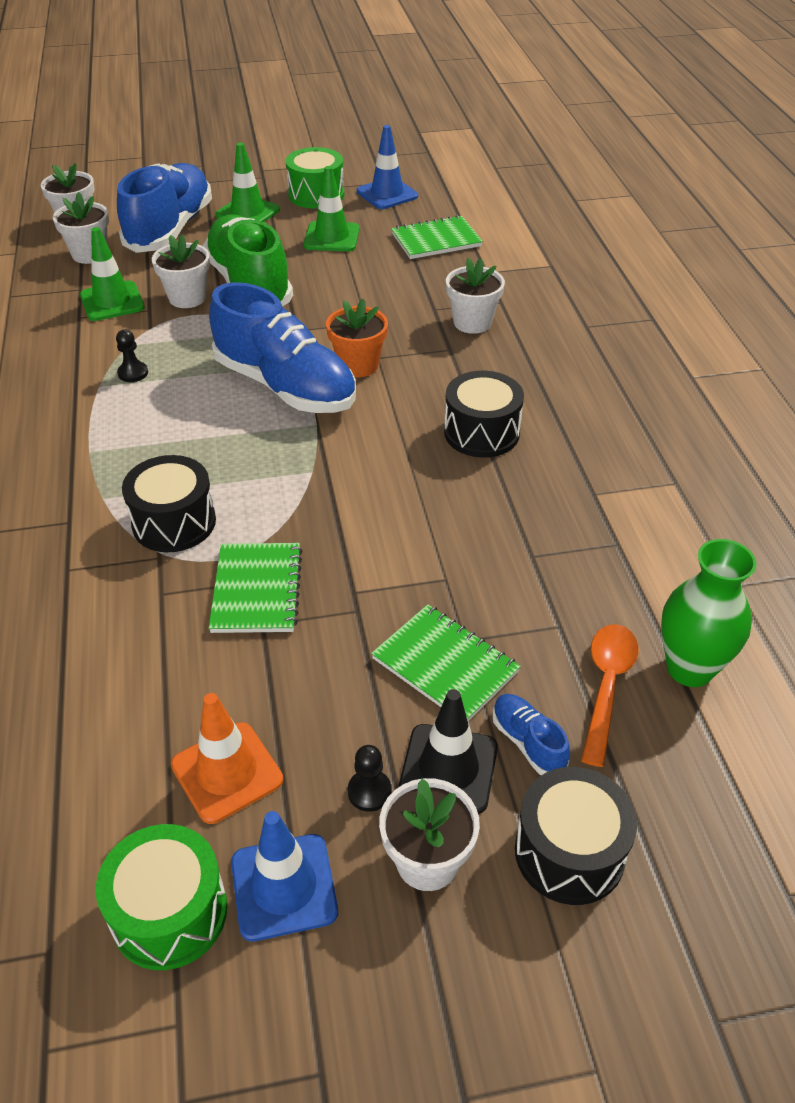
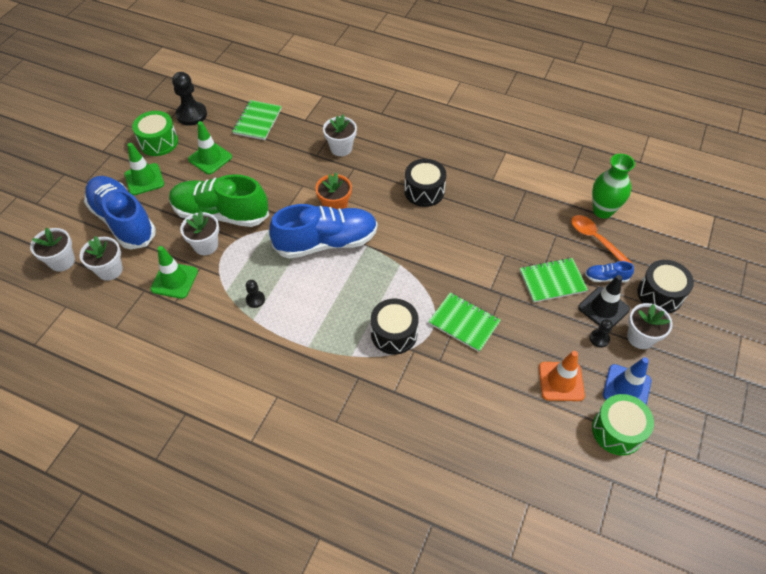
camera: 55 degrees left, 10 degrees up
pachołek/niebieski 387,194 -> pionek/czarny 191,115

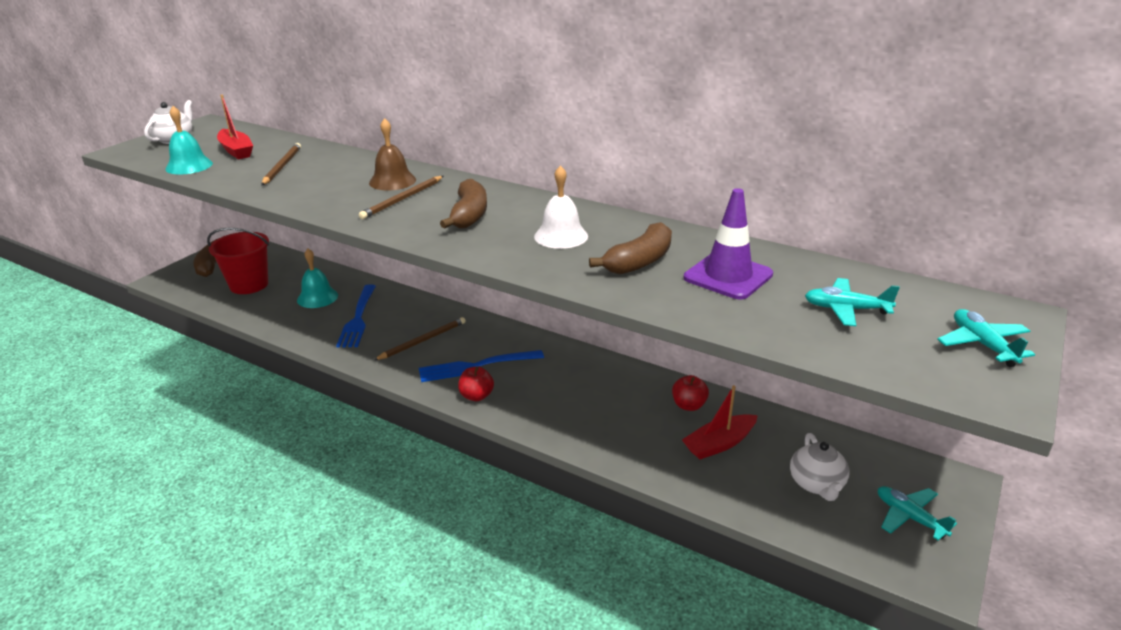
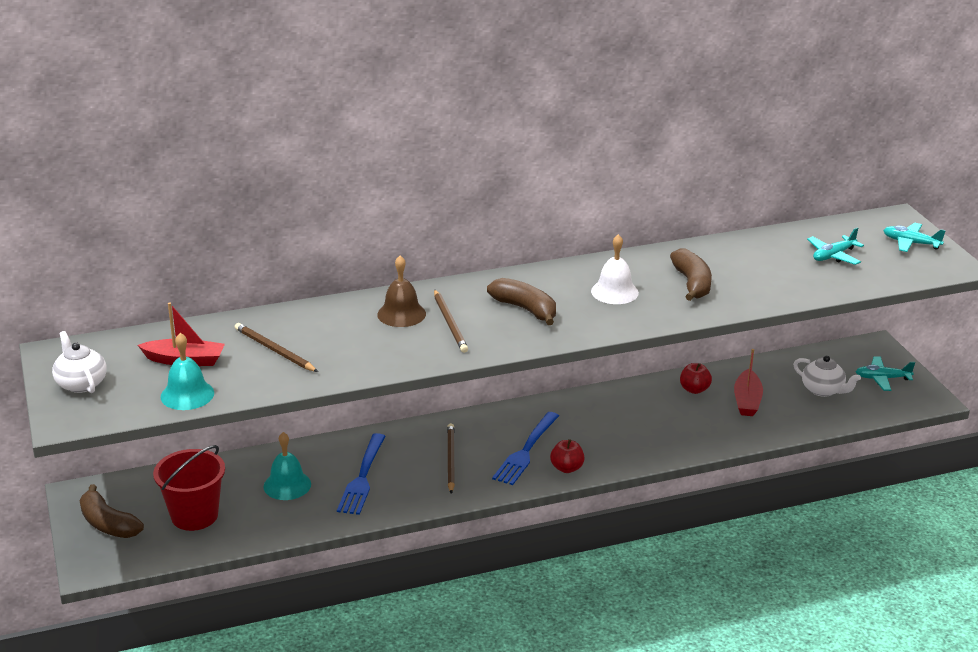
camera: 50 degrees left, 0 degrees up
widelec/niebieski 358,318 -> widelec/niebieski 362,477, 60 degrees clockwise
pachołek/fioletowy 728,276 -> none

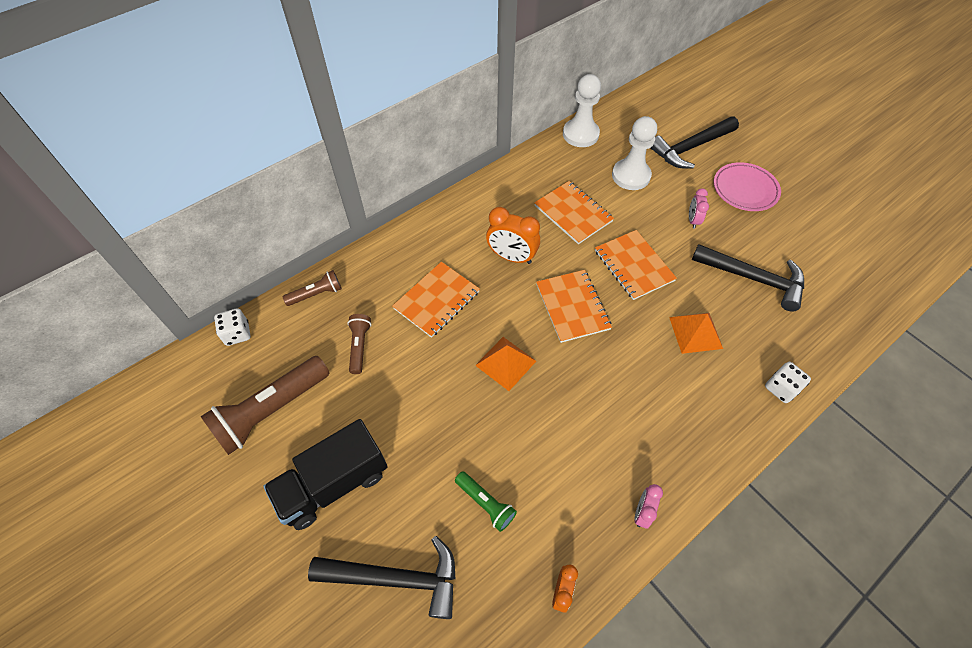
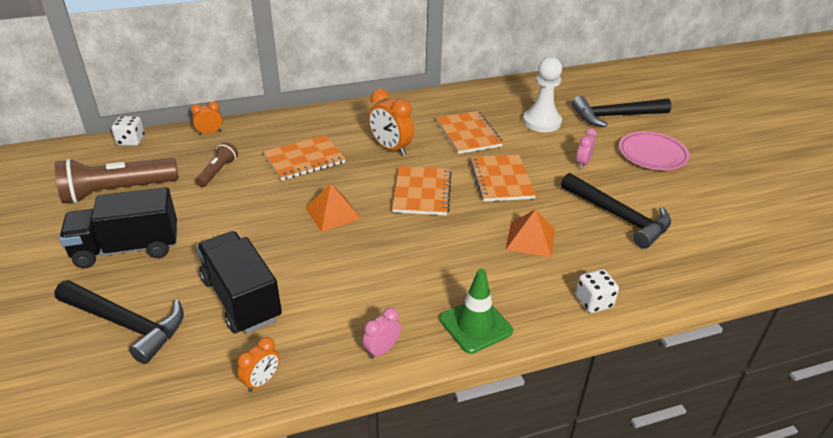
camera: 20 degrees right, 20 degrees down
latarka/brązowy 316,294 -> budzik/pomarańczowy 210,133
latarka/zielony 485,503 -> ciężarówka/czarny 242,299
none -> pachołek/zielony 475,325
pionek/biały 580,134 -> none

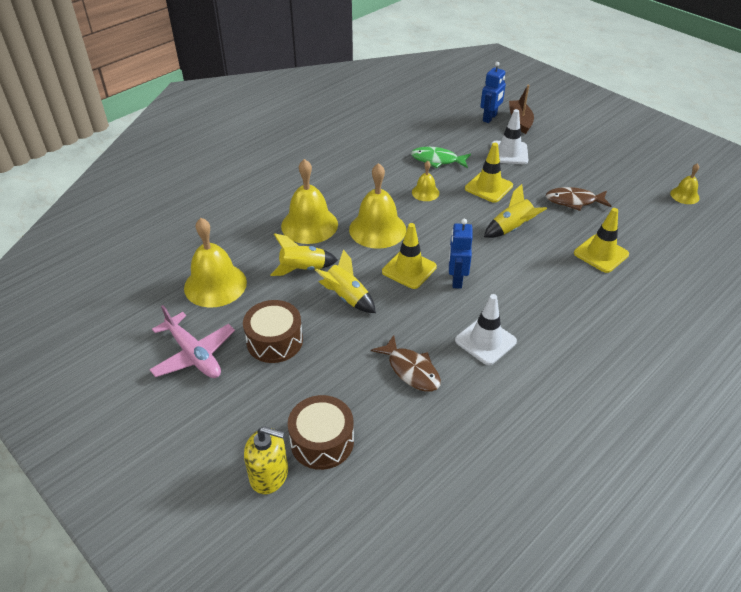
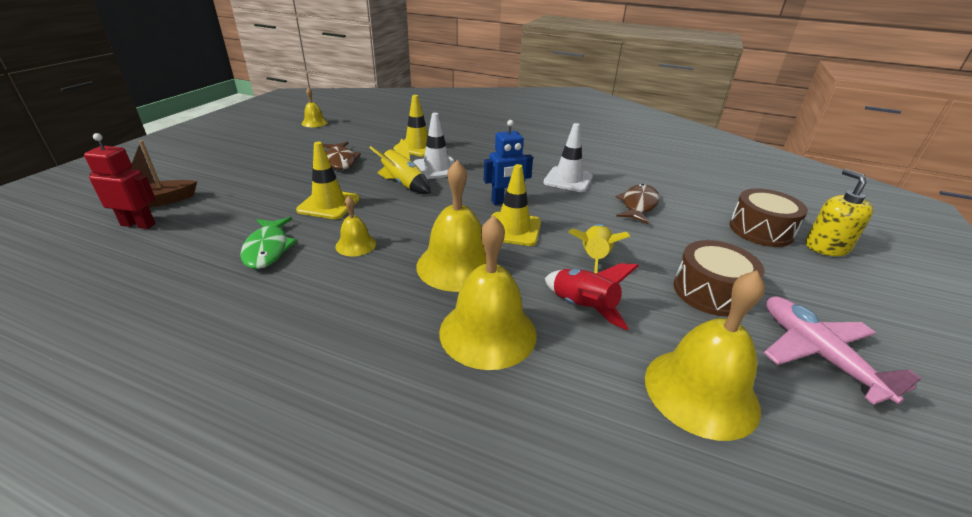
camera: 115 degrees left, 10 degrees down
robot/niebieski 490,118 -> robot/czerwony 138,224
pachołek/biały 509,153 -> pachołek/biały 436,168, shifted
rakieta/żółty 303,269 -> rakieta/czerwony 582,307
samolot/różowy 194,354 -> samolot/różowy 817,354, 45 degrees counterclockwise

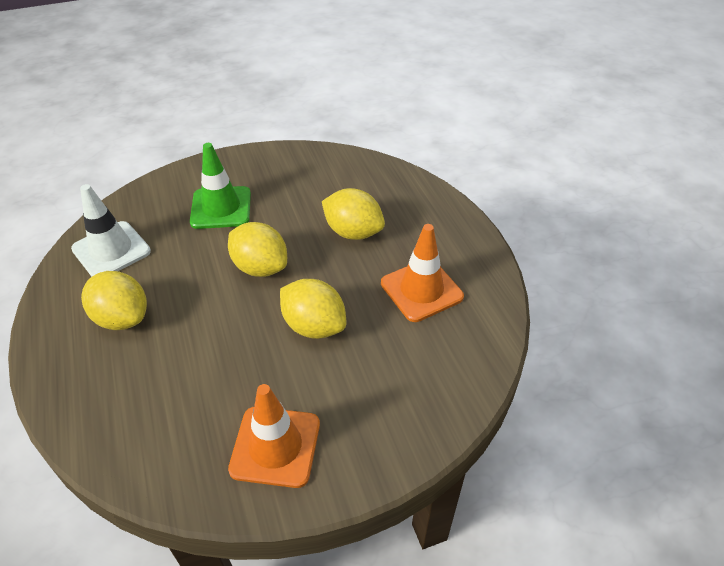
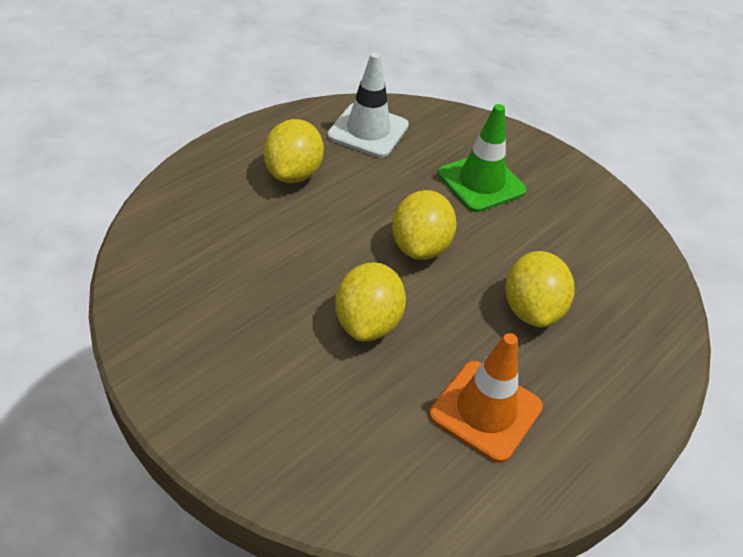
camera: 60 degrees right, 0 degrees up
pachołek/pomarańczowy 275,446 -> none

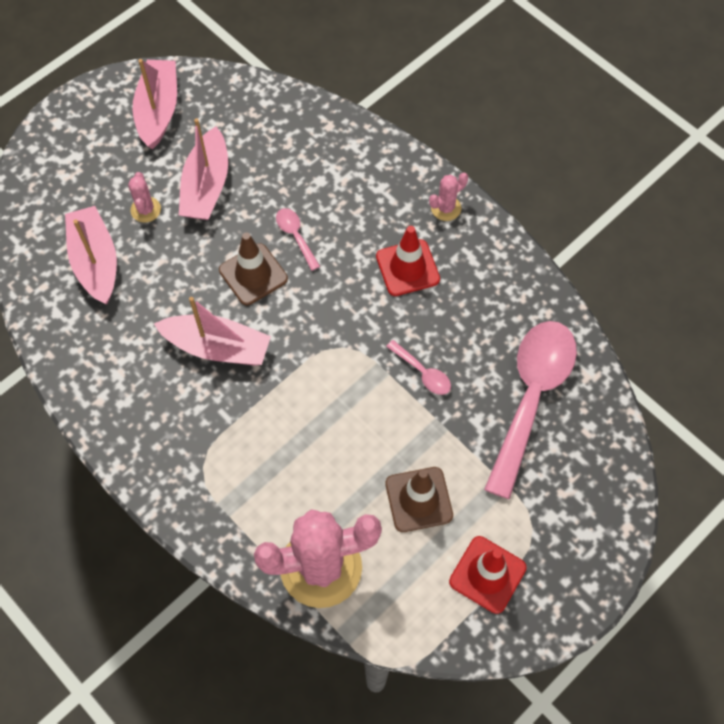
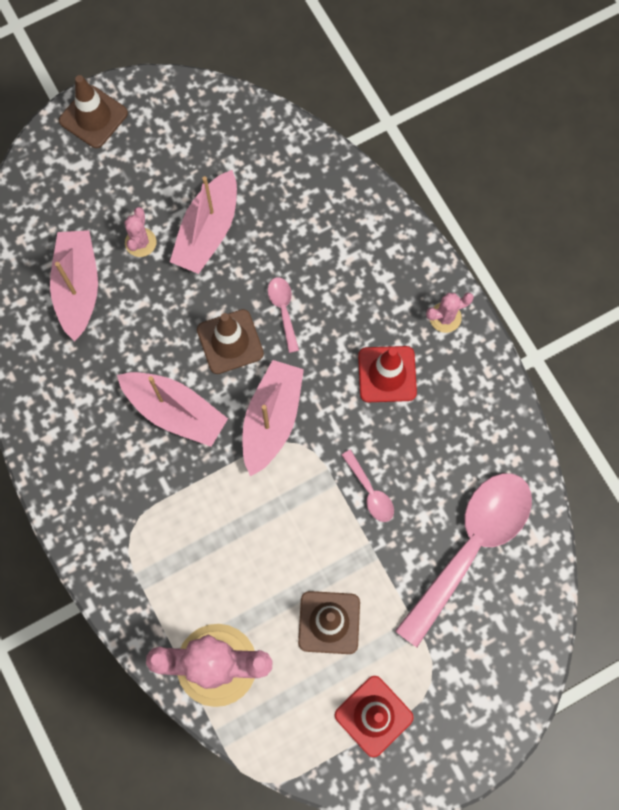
camera: 15 degrees right, 10 degrees up
none -> pachołek/brązowy 93,117
łódka/różowy 158,110 -> łódka/różowy 272,420, shifted

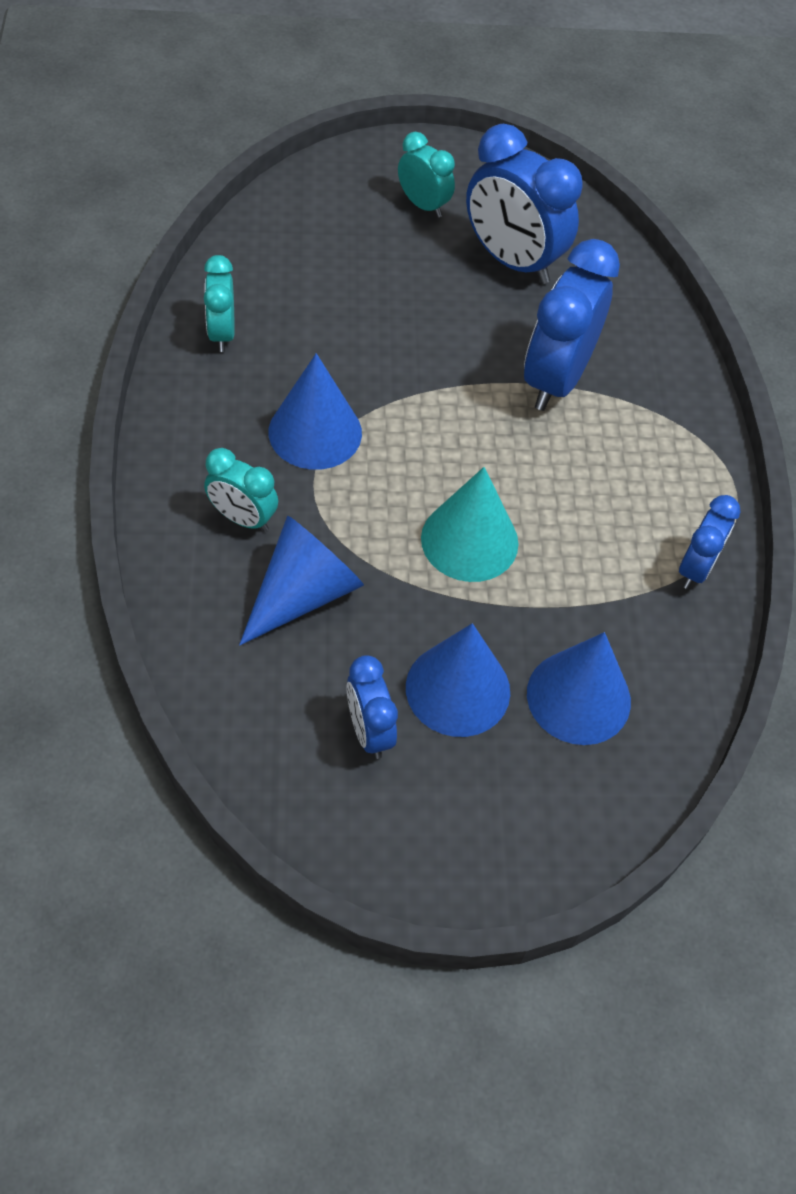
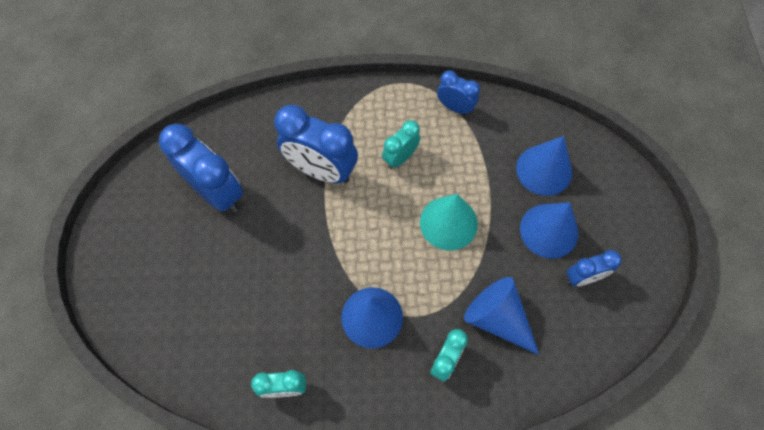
camera: 85 degrees left, 10 degrees up
budzik/niebieski 512,261 -> budzik/niebieski 217,192, 90 degrees counterclockwise
budzik/turkusowy 423,205 -> budzik/turkusowy 400,158, shifted

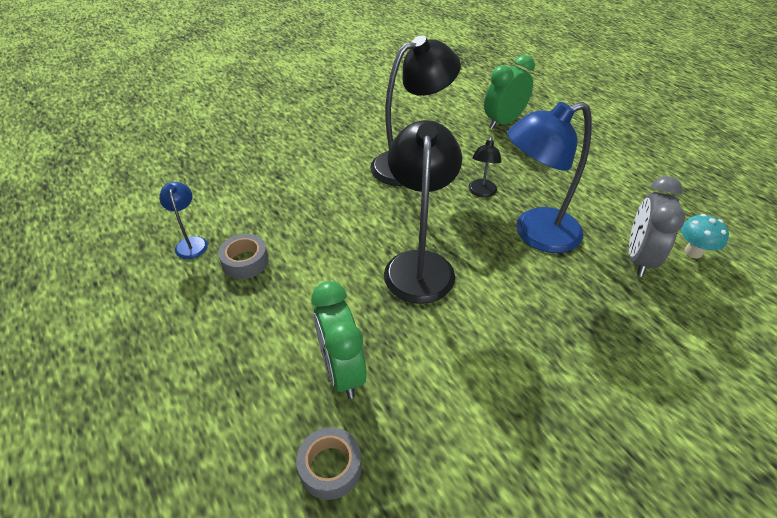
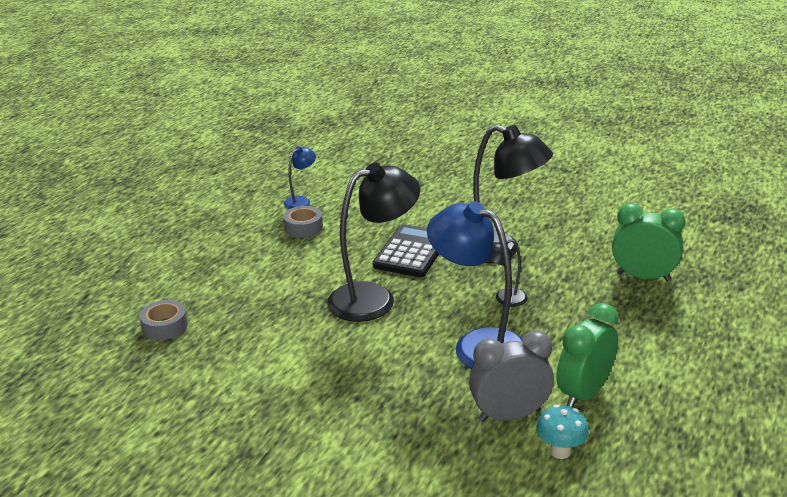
camera: 60 degrees right, 15 degrees down
none -> kalkulator/czarny 411,252
budzik/zielony 342,371 -> budzik/zielony 584,393, shifted

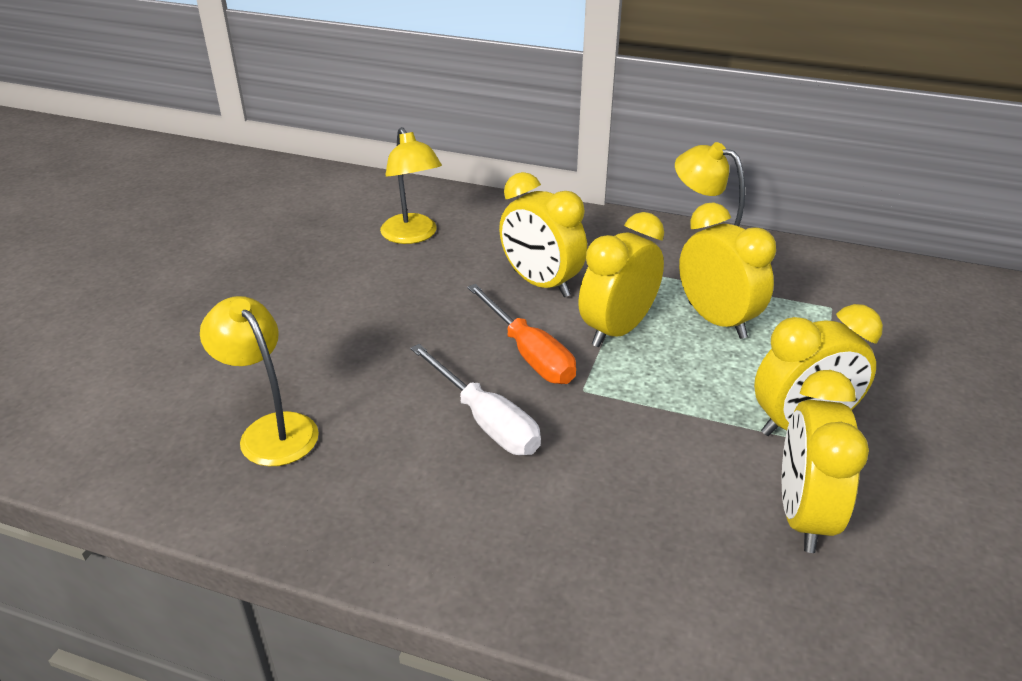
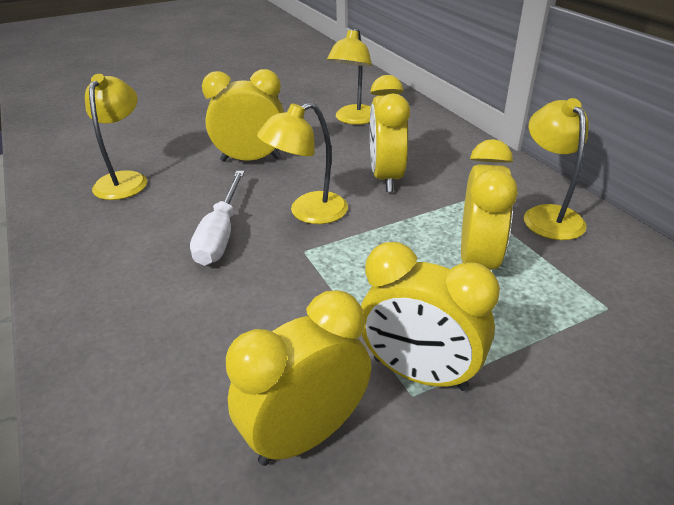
camera: 45 degrees right, 0 degrees up
budzik/żółty 617,330 -> budzik/żółty 250,159, shifted
śrubokręt/pomarańczowy 529,354 -> lampka/żółty 308,212

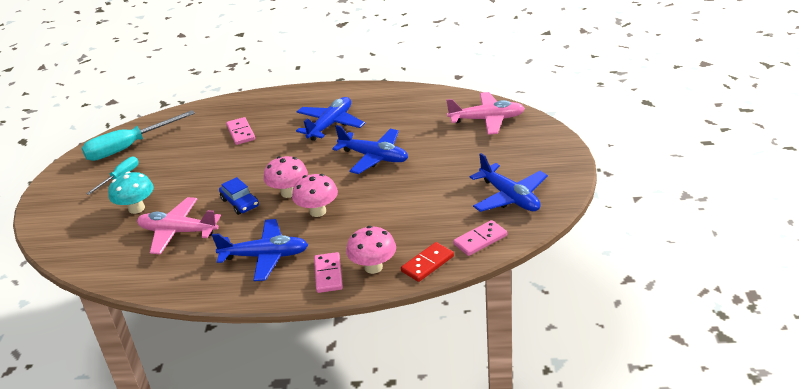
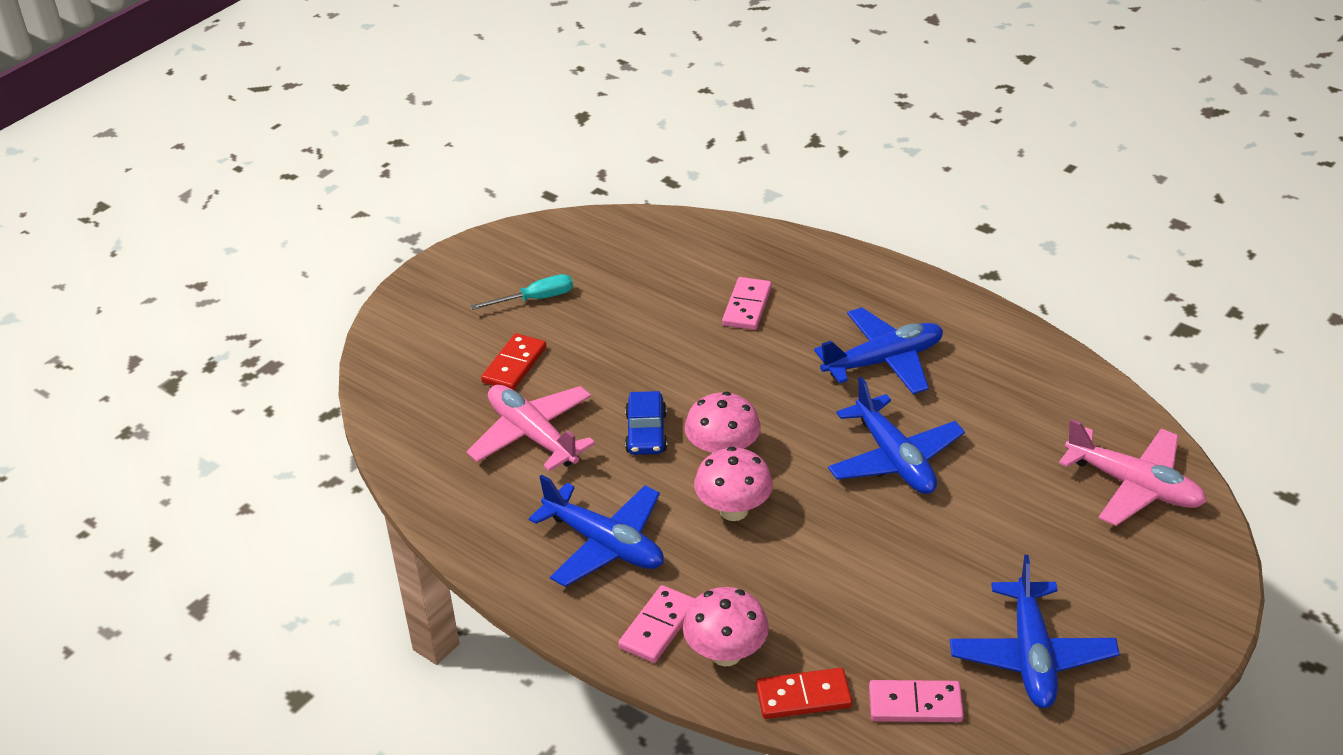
camera: 35 degrees right, 5 degrees up
grzyb/turkusowy 136,208 -> kostka domina/czerwony 514,365
śrubokręt/turkusowy 129,147 -> none

